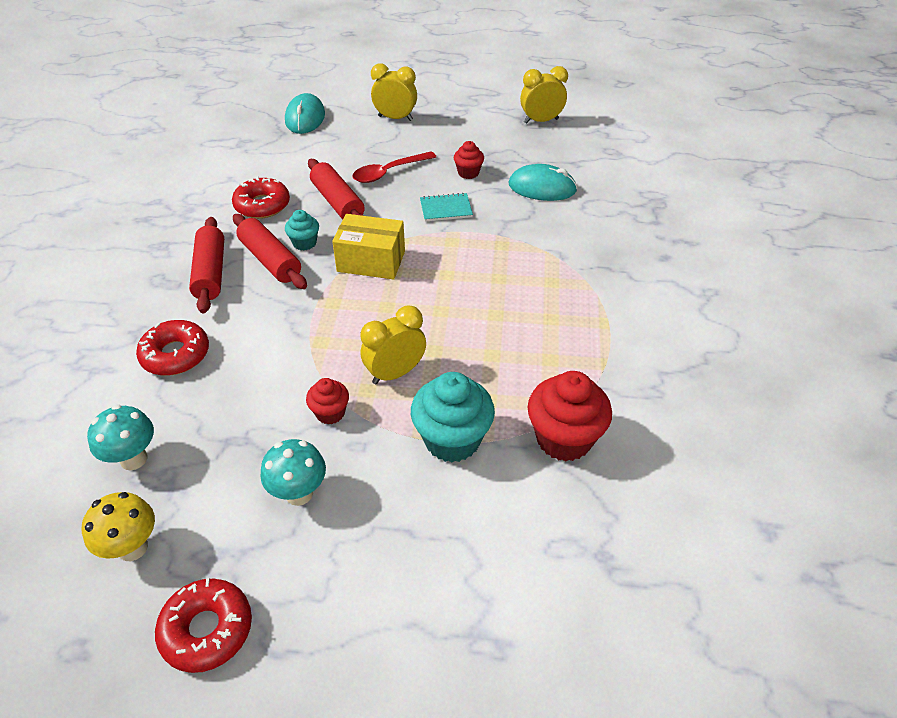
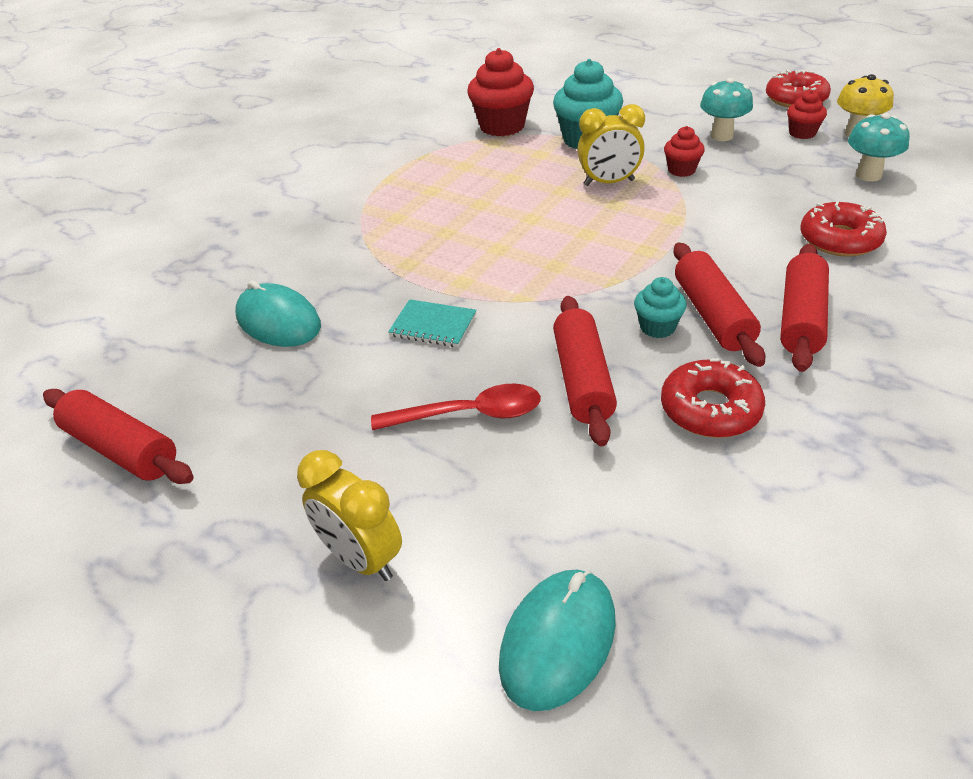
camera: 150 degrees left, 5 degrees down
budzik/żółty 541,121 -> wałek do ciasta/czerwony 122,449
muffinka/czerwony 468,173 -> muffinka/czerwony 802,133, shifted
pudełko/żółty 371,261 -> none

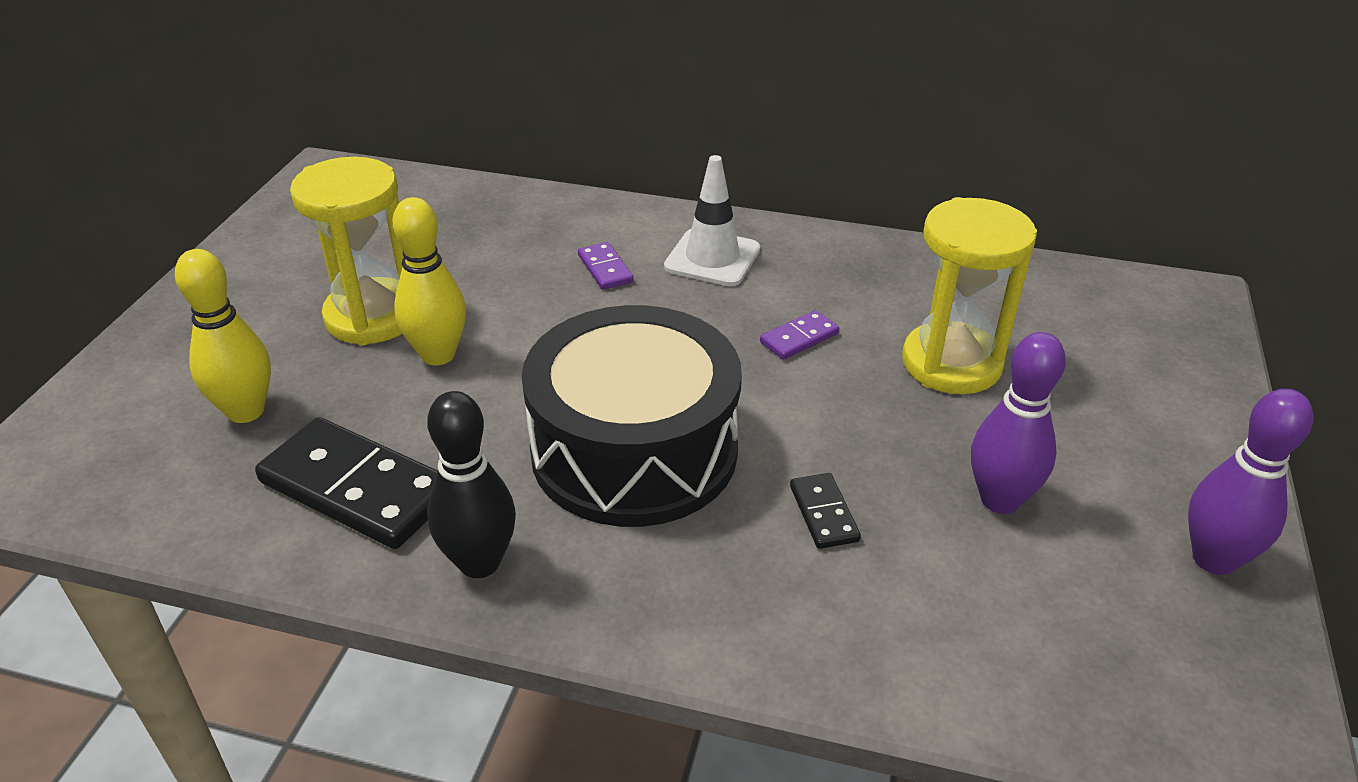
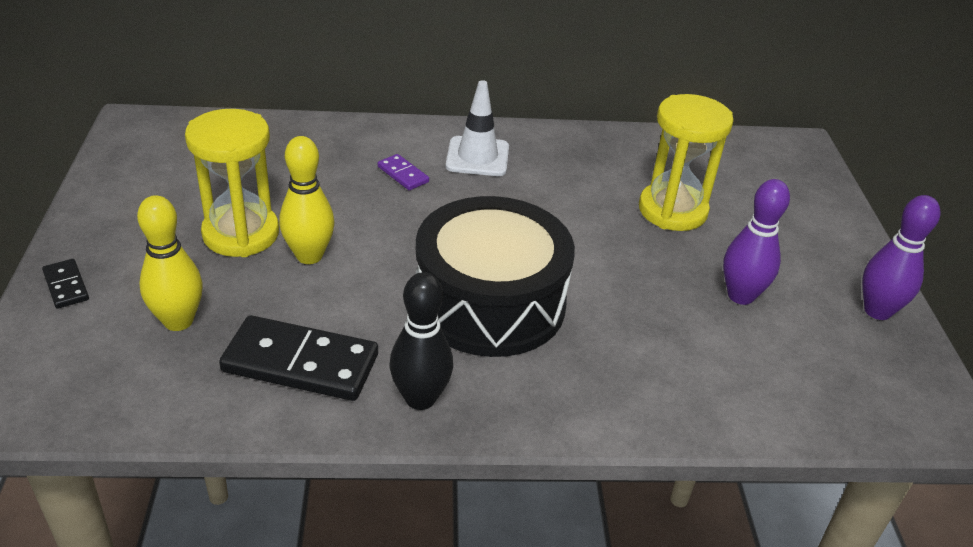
camera: 20 degrees left, 0 degrees up
kostka domina/czarny 823,513 -> kostka domina/czarny 66,286, shifted
kostka domina/fioletowy 799,338 -> none

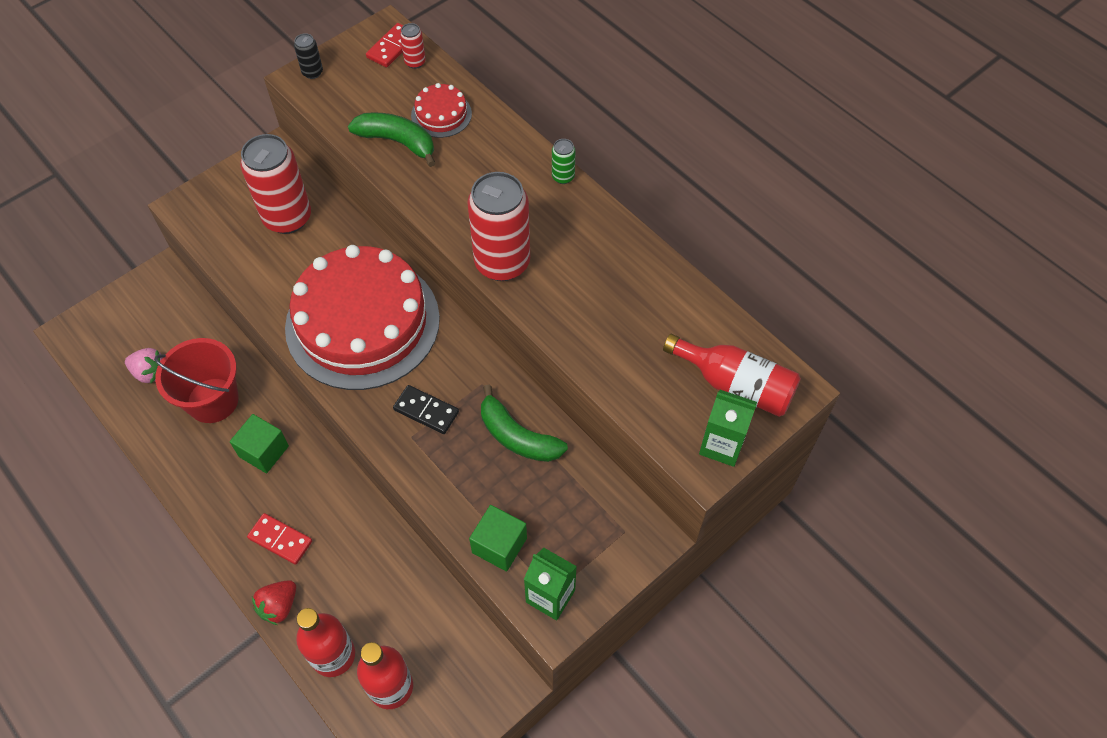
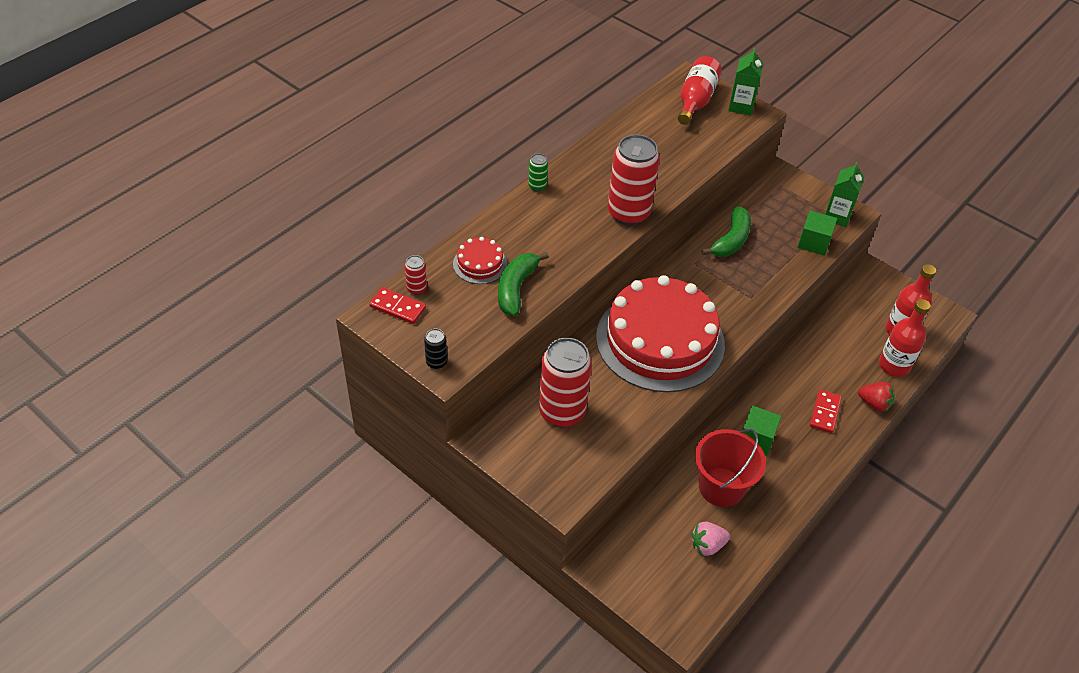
camera: 100 degrees left, 10 degrees down
truskawka/różowy 149,372 -> truskawka/różowy 707,545, 120 degrees counterclockwise
kostka domina/czarny 426,411 -> none

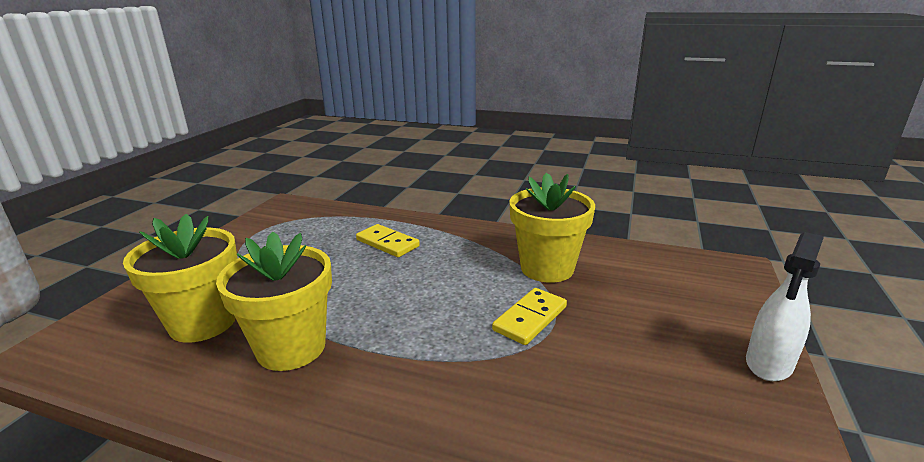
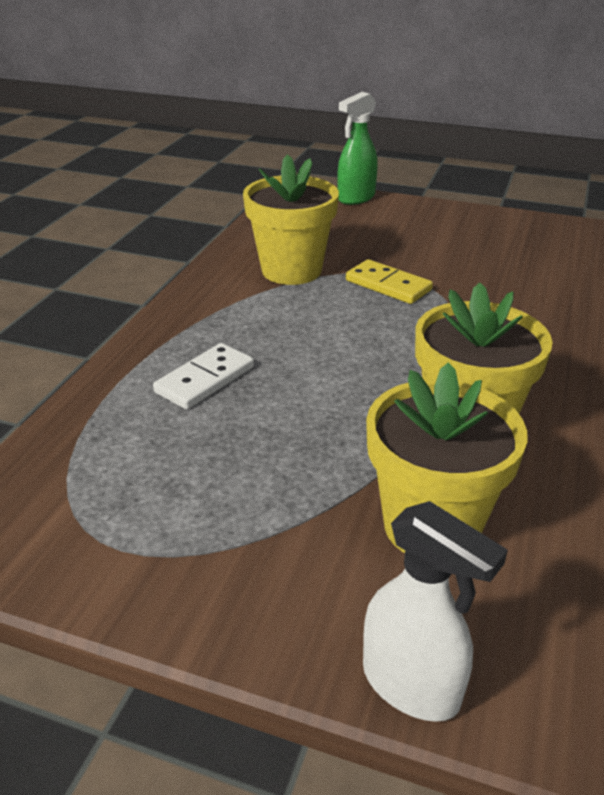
camera: 90 degrees left, 10 degrees up
kostka domina/żółty 387,243 -> kostka domina/biały 205,379
none -> spryskiwacz/zielony 356,198
spryskiwacz/biały 768,364 -> spryskiwacz/biały 411,685, shifted

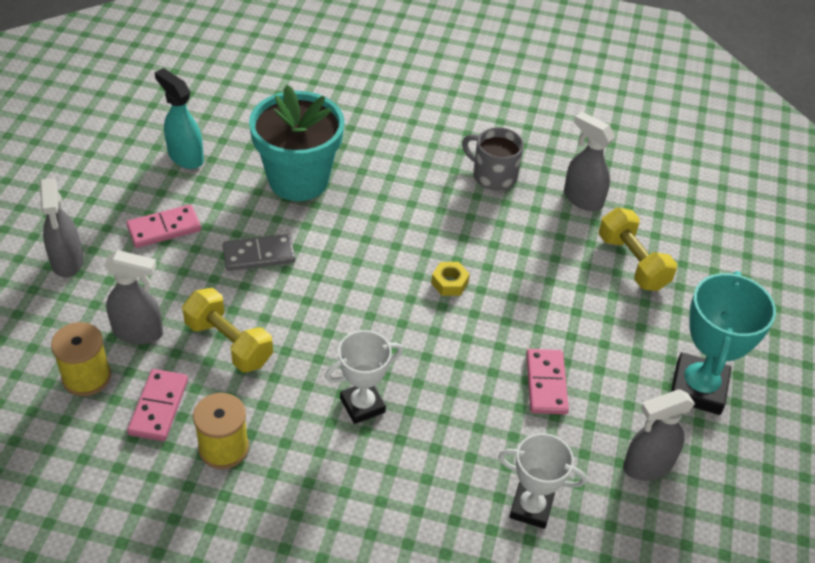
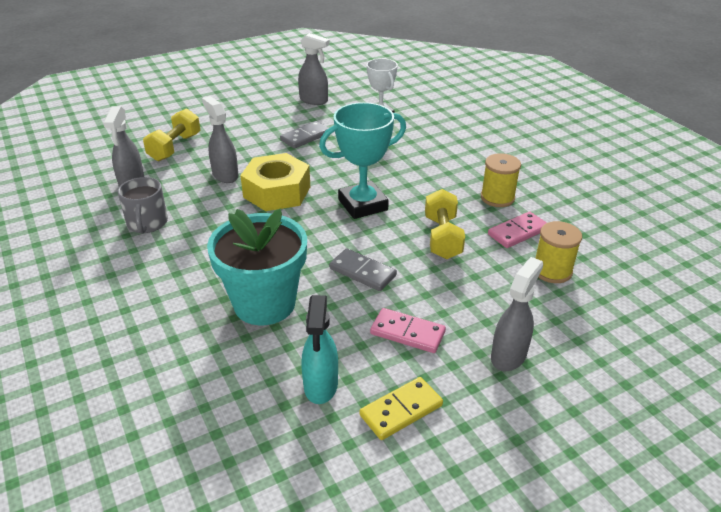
camera: 130 degrees left, 10 degrees down
spryskiwacz/szary 138,332 -> spryskiwacz/szary 225,175, shifted
nakrętka/żółty 449,283 -> nakrętka/żółty 277,192, x2.36
kostka domina/różowy 546,383 -> kostka domina/szary 305,137
puchar/turkusowy 698,388 -> puchar/turkusowy 363,205, shifted
none -> kostka domina/żółty 401,410
puchar/biały 362,405 -> none

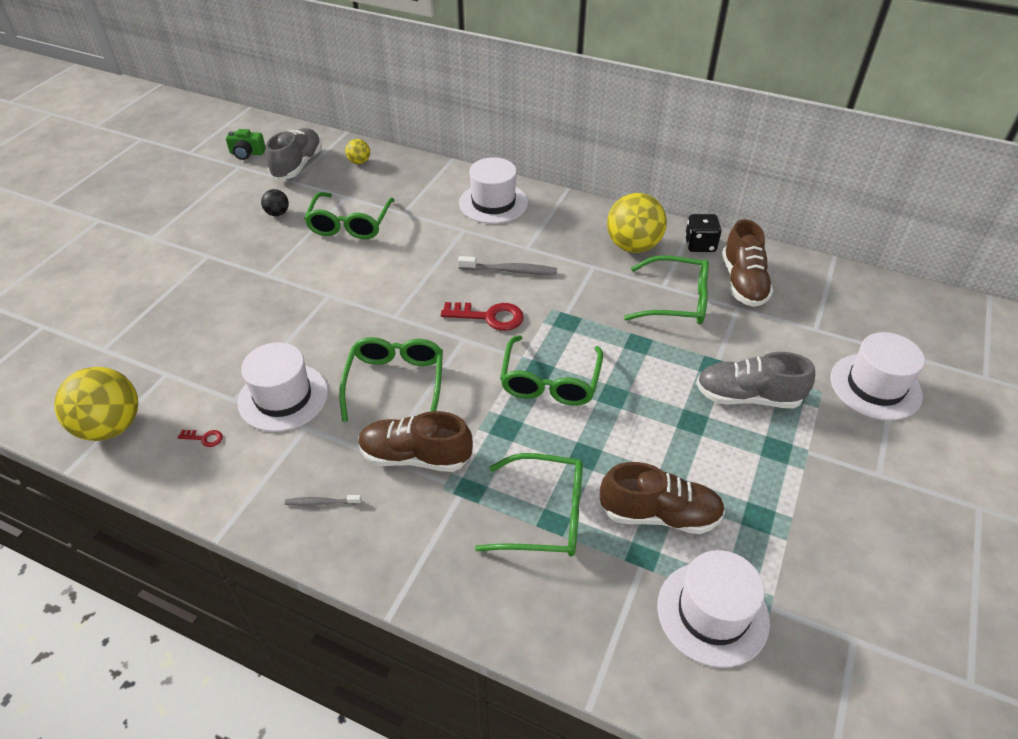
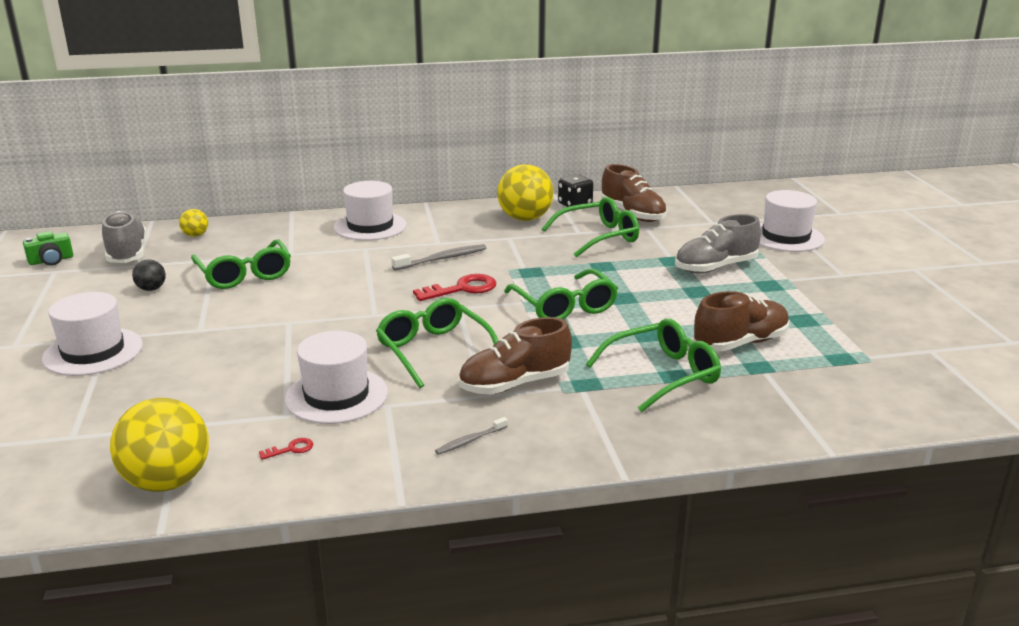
camera: 35 degrees left, 20 degrees down
kapelusz/biały 712,613 -> kapelusz/biały 93,352, shifted

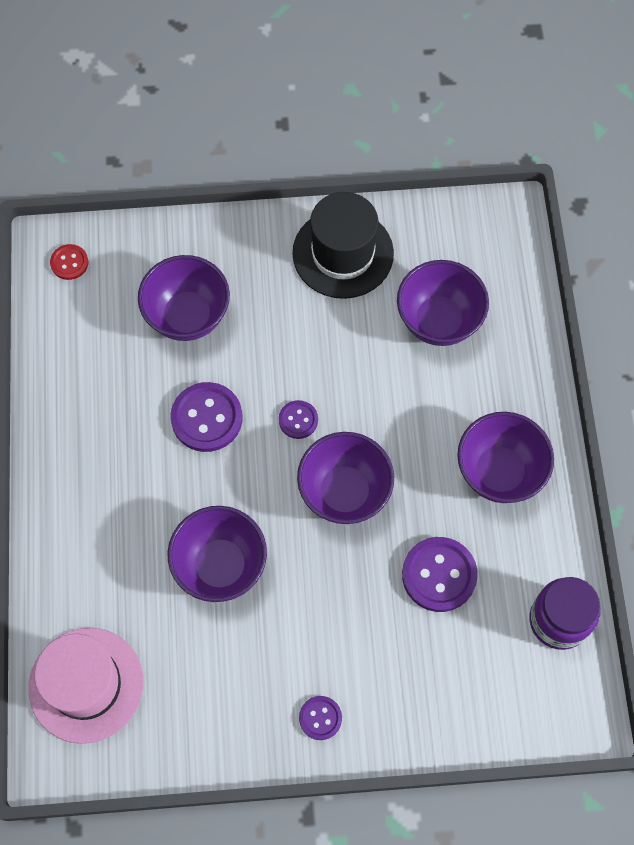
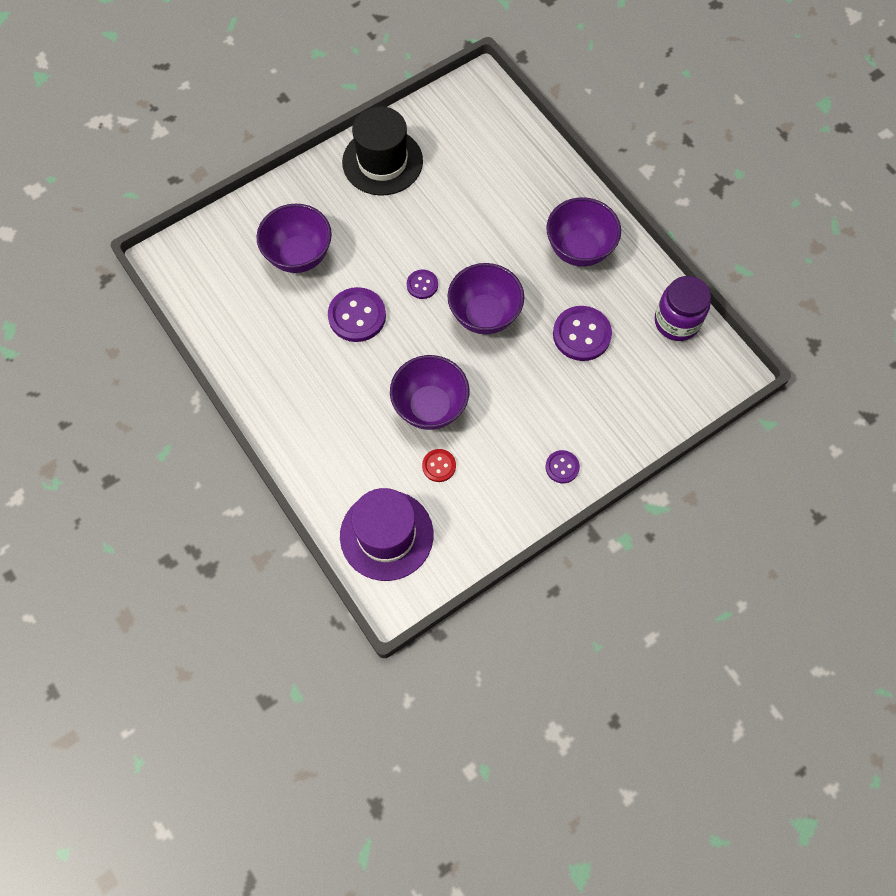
camera: 30 degrees left, 0 degrees up
kapelusz/różowy 86,685 -> kapelusz/fioletowy 386,535
guzik/czerwony 69,263 -> guzik/czerwony 439,466, shifted
miska/fioletowy 438,321 -> none

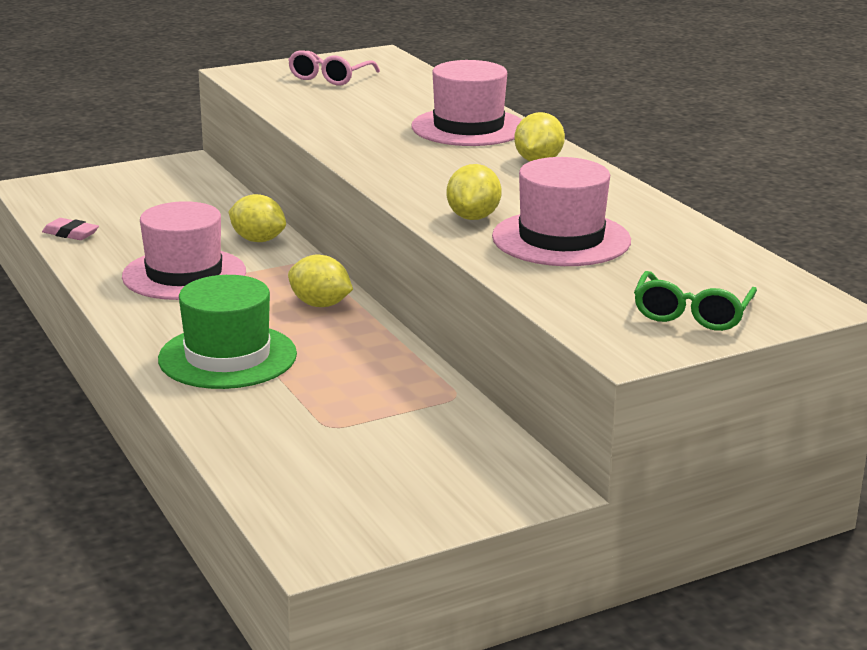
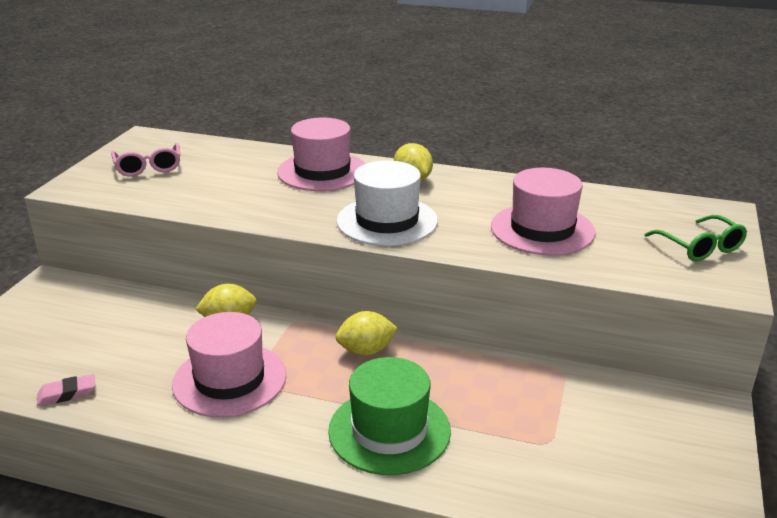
camera: 45 degrees left, 5 degrees up
none -> kapelusz/biały 387,221
cytryna/żółty 473,217 -> none

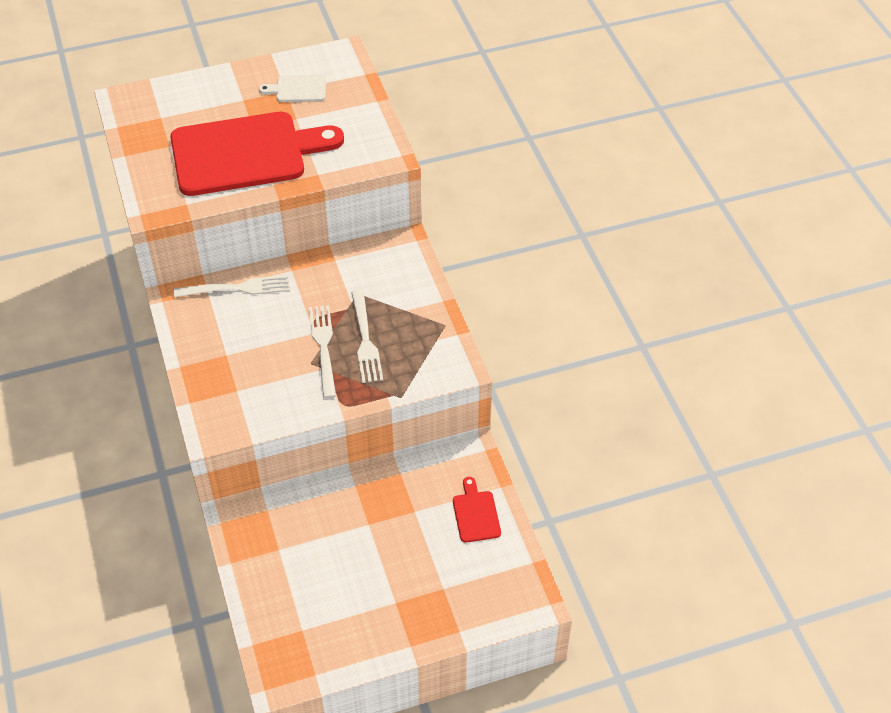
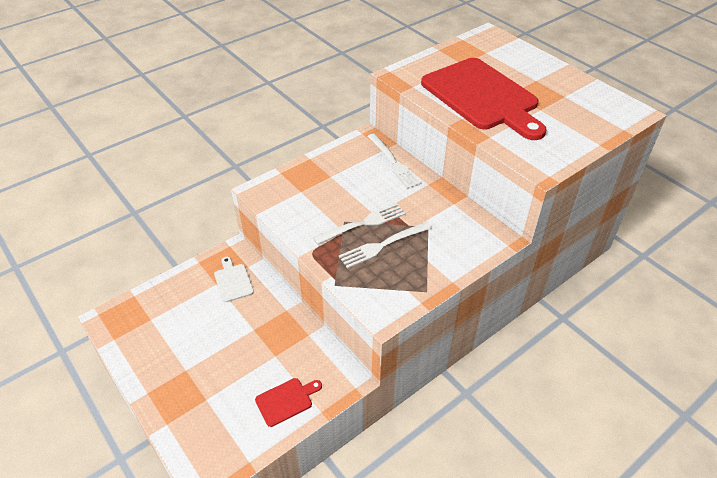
camera: 70 degrees right, 5 degrees down
deska do krojenia/biały 298,89 -> deska do krojenia/biały 233,281, shifted

